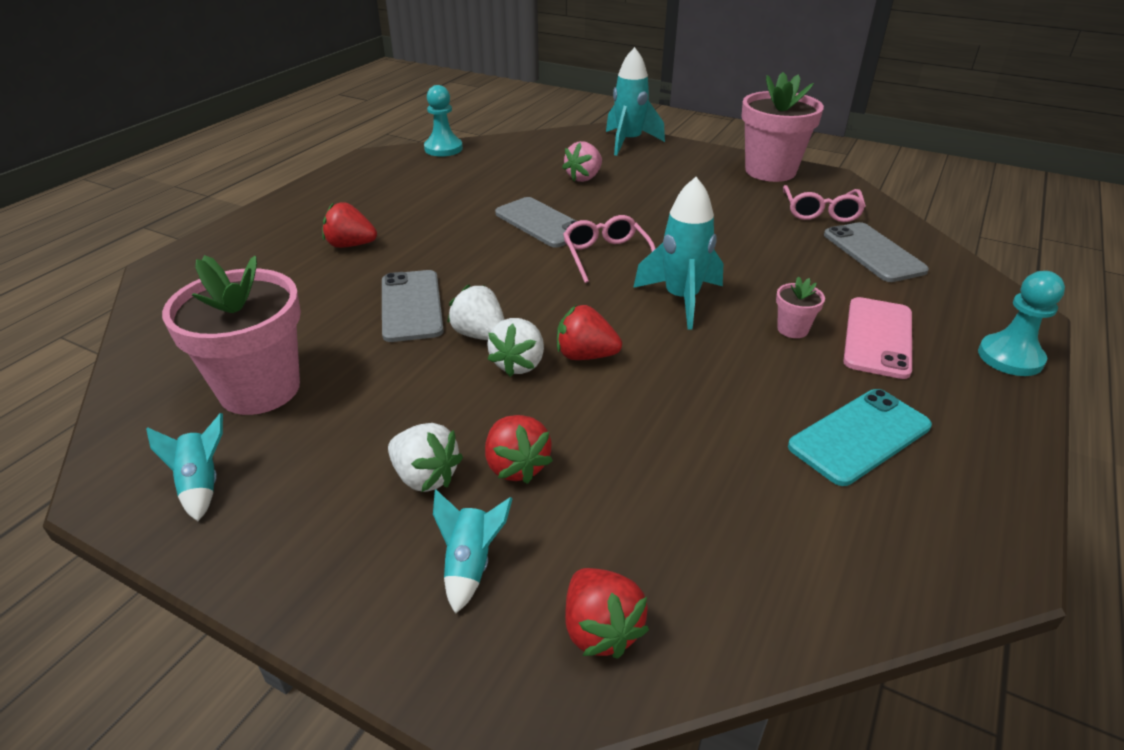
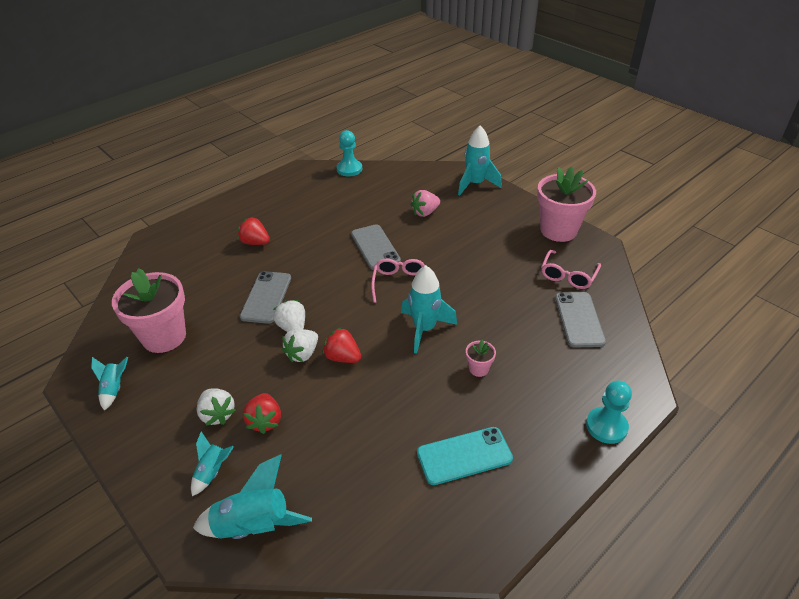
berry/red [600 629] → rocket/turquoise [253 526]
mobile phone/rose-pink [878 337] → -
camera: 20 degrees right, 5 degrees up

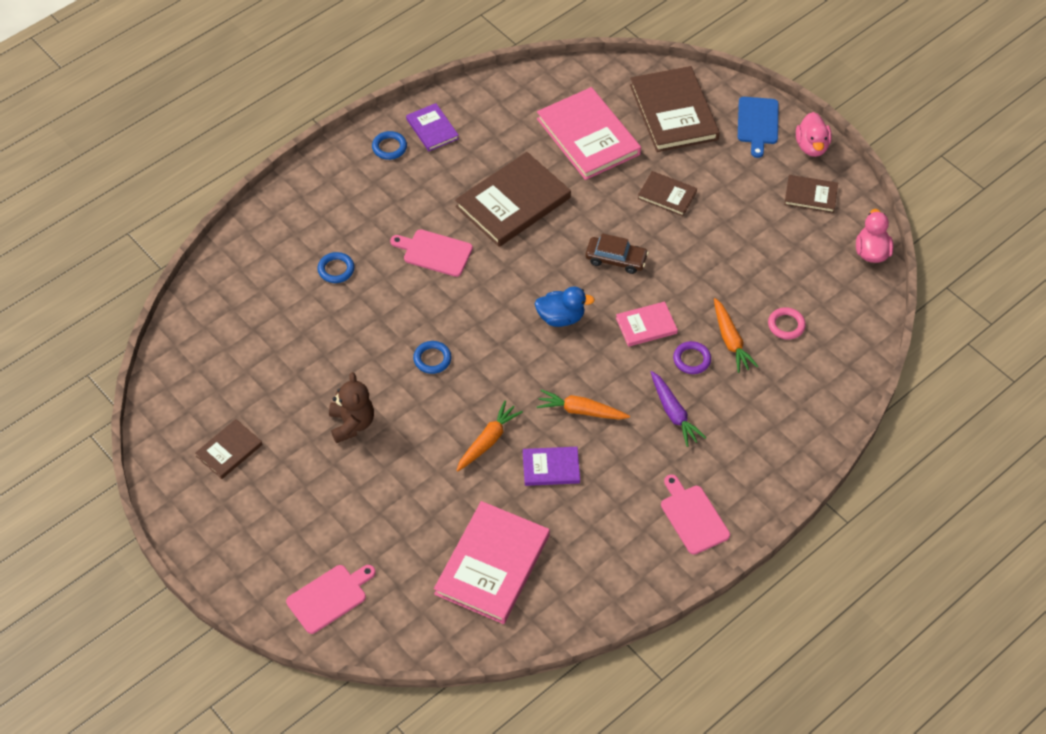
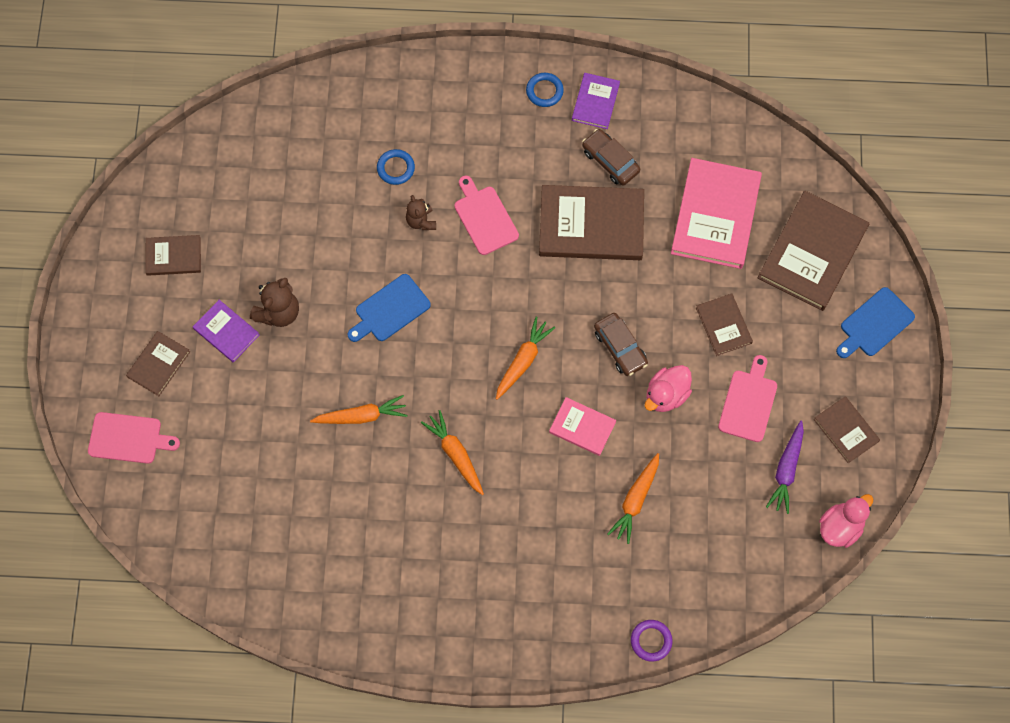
- → hardcover/dark brown [158 364]
hardcover/royal purple [551 468] → hardcover/royal purple [226 332], move
torus/royal blue [432 359] → chopping board/royal blue [390 310]
- → stuffed bear/dark brown [421 221]
toy duck/royal blue [561 317] → root vegetable/orange [523 360]
- → car/dark brown [610 161]
torus/royal purple [691 359] → torus/royal purple [651 641], move
toy duck/rose-pink [811 146] → toy duck/rose-pink [666 395], move
chopping board/rose-pink [693 517] → chopping board/rose-pink [748 402], move
root vegetable/royal purple [673 413] → root vegetable/royal purple [786 470], move
hardcover/rose-pink [492 565] → -
torus/rose-pink [786 325] → -
camera: 45 degrees right, 15 degrees up

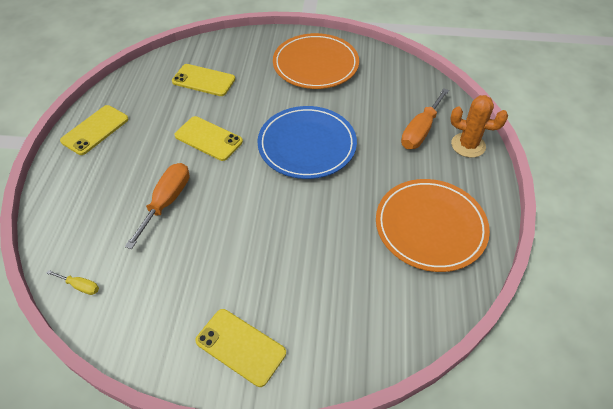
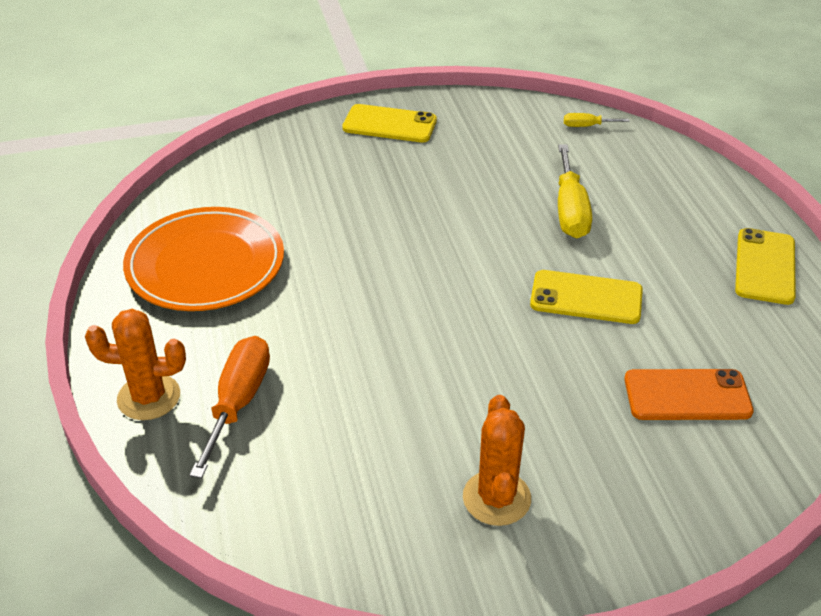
flat dish/orange [315 65] → saguaro cactus/orange [496 498]
flat screwdriver/orange [167 202] → flat screwdriver/golden [570 210]
mobile phone/golden [203 80] → mobile phone/orange [687 395]
flat dish/royal blue [307 145] → -
camera: 160 degrees right, 10 degrees down

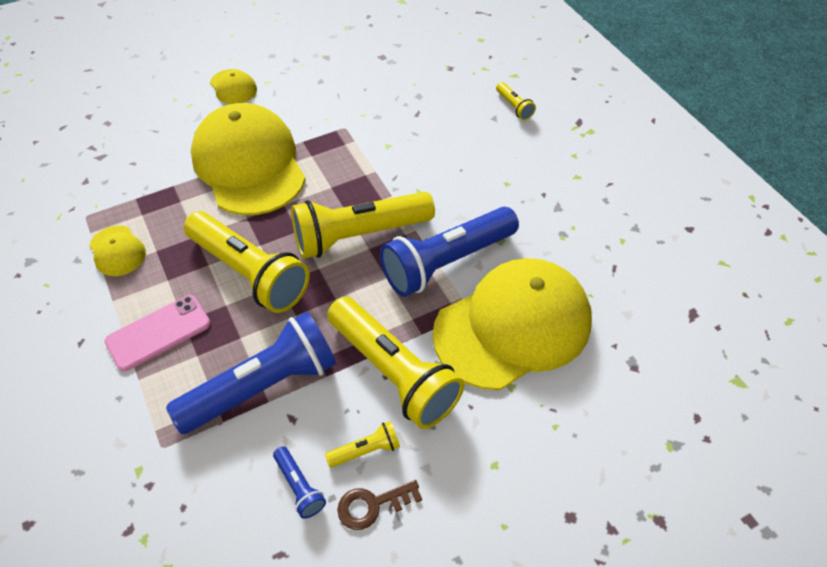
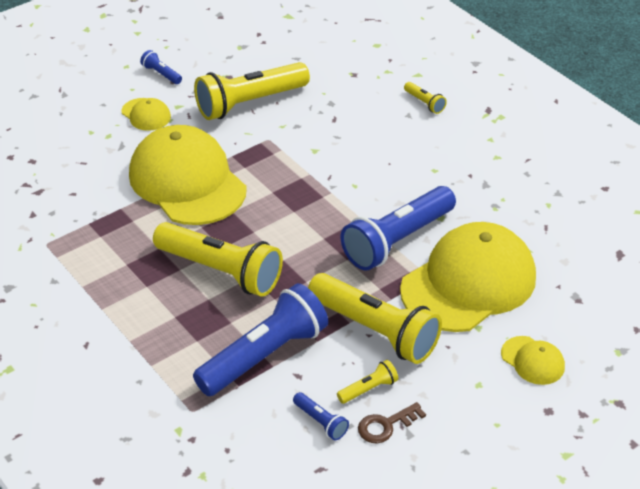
- → torch/royal blue [161 74]
torch/golden [359 235] → torch/golden [249 103], move
cap/golden [117 251] → cap/golden [532 360], move
mobile phone/rose-pink [158 333] → -
camera: 10 degrees left, 10 degrees down

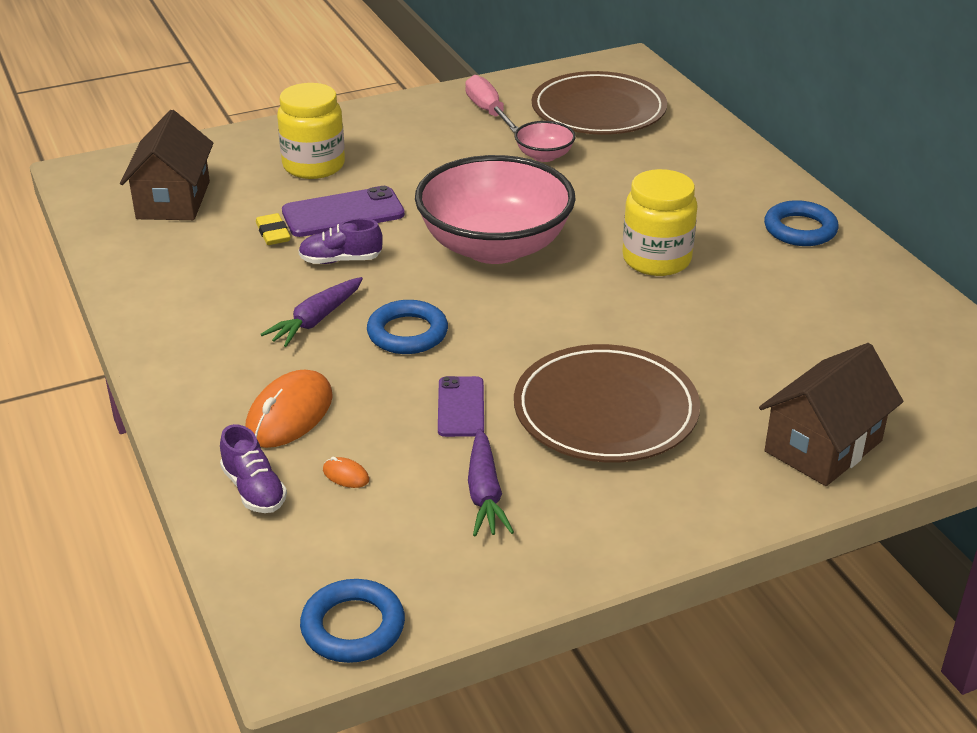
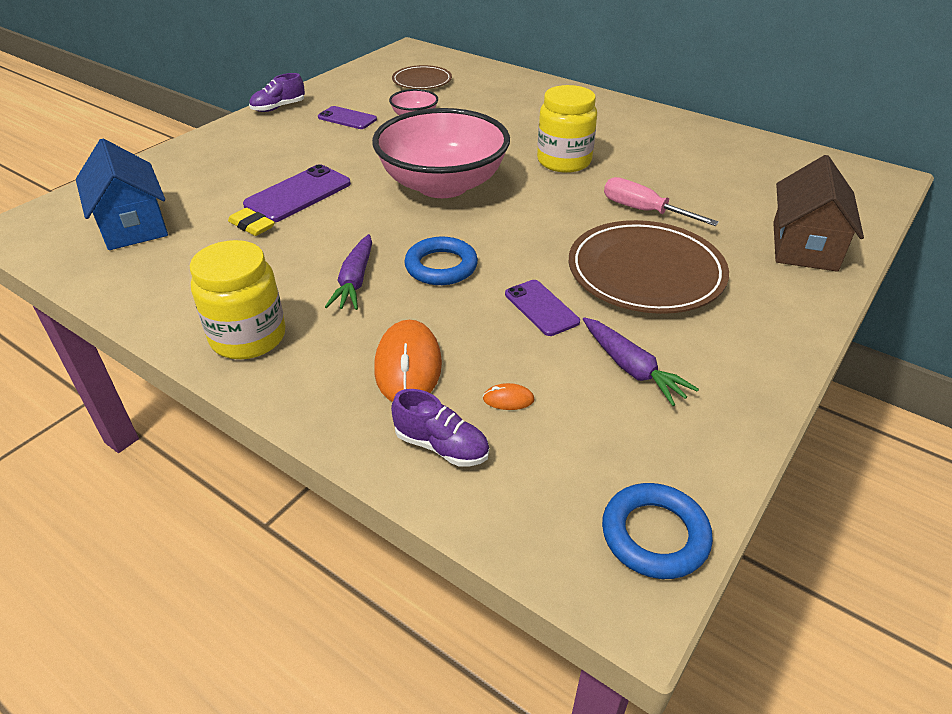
cottage/dark brown [173 200] → cottage/royal blue [133 225]
preserve jar/golden [314 165] → preserve jar/golden [248 337], move
sneaker/royal purple [340 260] → sneaker/royal purple [278 108], move
- → mobile phone/royal purple [347 118]
flat dish/dark brown [598 110] → flat dish/dark brown [422 81], x0.58
flat screwdriver/rose-pink [488 111] → flat screwdriver/rose-pink [644 211], move
torus/royal blue [800 229] → -
camera: 30 degrees left, 5 degrees up

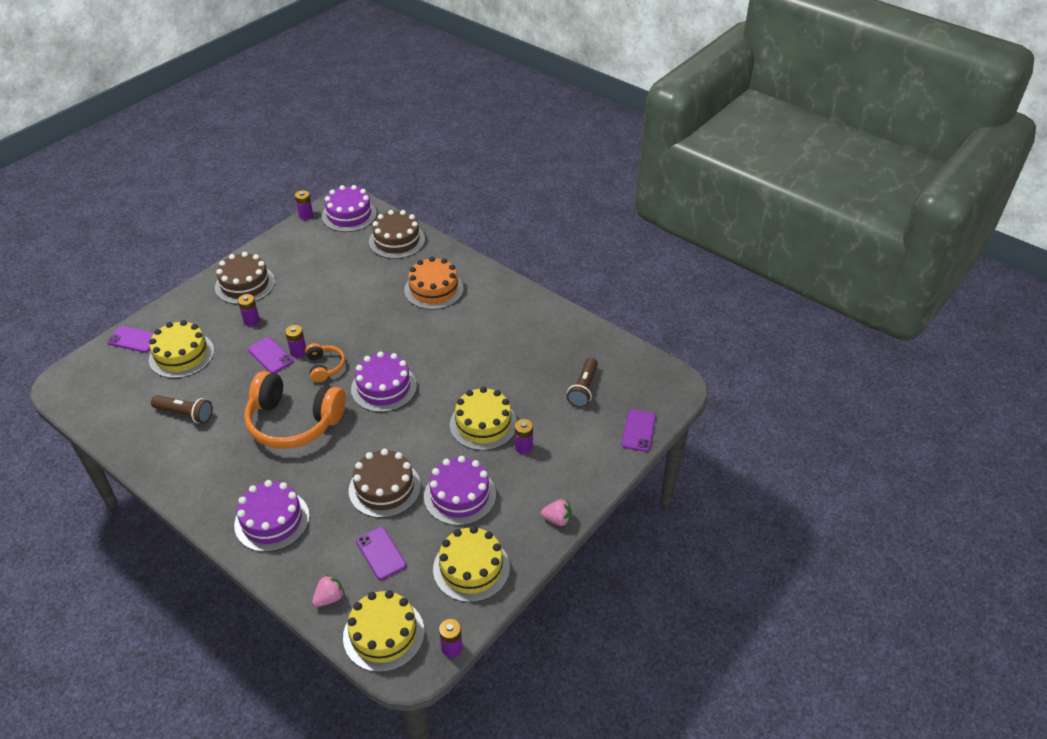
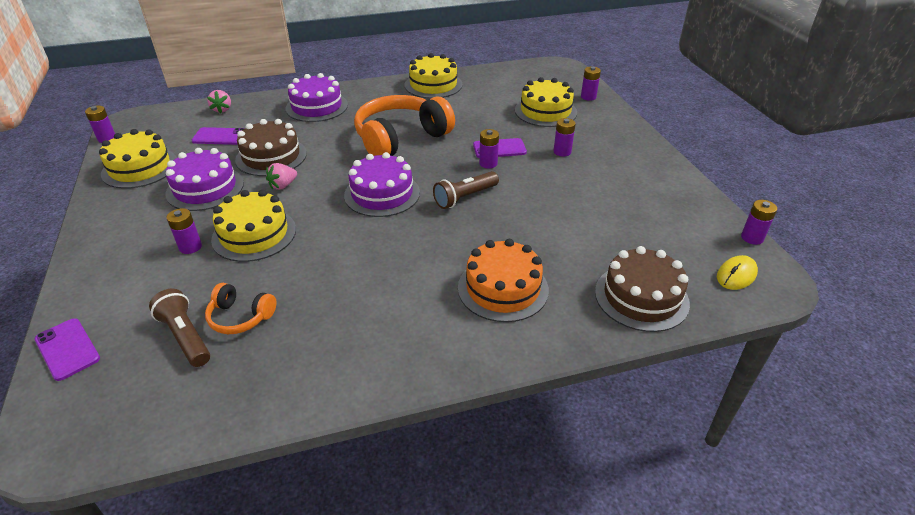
over-ear headphones/orange [325 367] → over-ear headphones/orange [240 317], move
berry/rose-pink [557 519] → berry/rose-pink [283 185], move
layer cake/golden [383 634] → layer cake/golden [433 85], move
torch/dark brown [185 414] → torch/dark brown [465 197], move
mobile phone/royal purple [133 339] → AA battery/royal purple [588 97]
layer cake/royal purple [349 215] → mouse/golden [736 275]
layer cake/dark brown [245 284] → -
camera: 125 degrees right, 5 degrees down

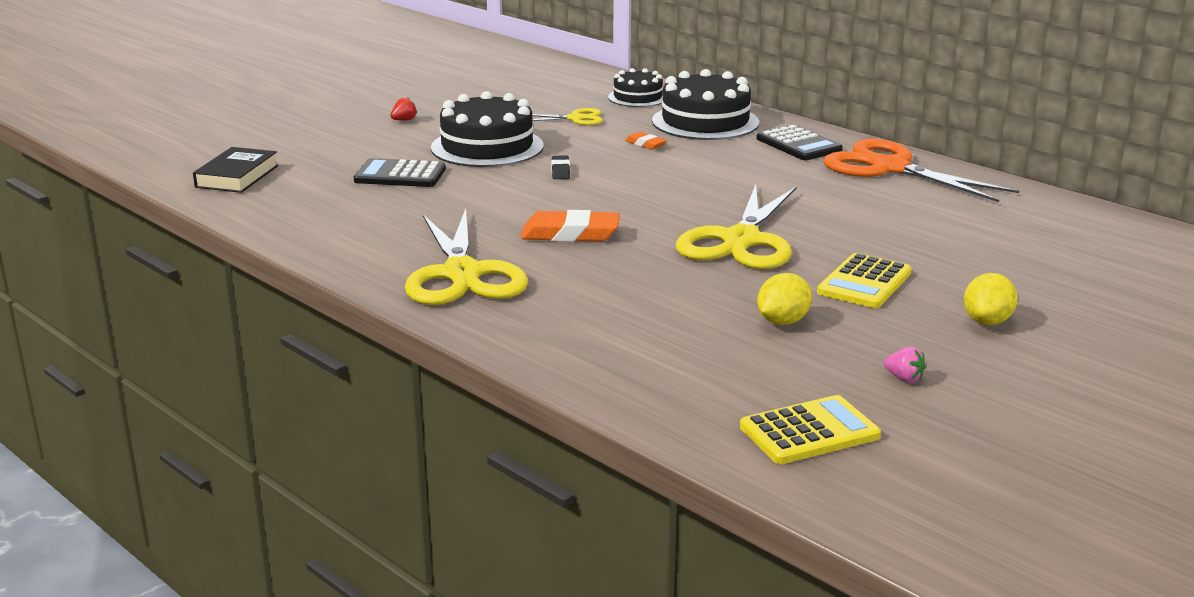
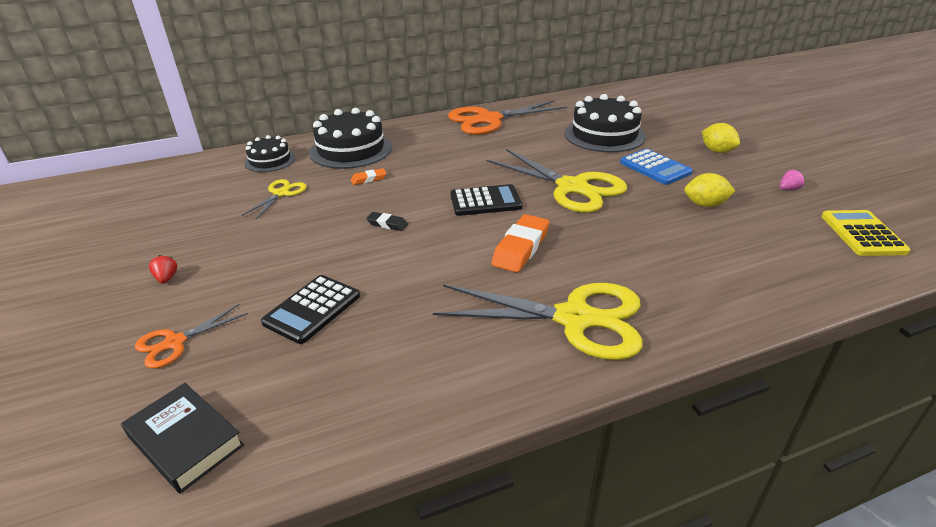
- → pair of scissors/orange [175 342]
adding machine/black [798 144] → adding machine/black [485 201], move
layer cake/black [487 147] → layer cake/black [604 135], move
adding machine/golden [864 282] → adding machine/royal blue [655 168]
lemon/golden [782 321] → lemon/golden [705 205], 60 degrees counterclockwise
camera: 65 degrees left, 10 degrees up

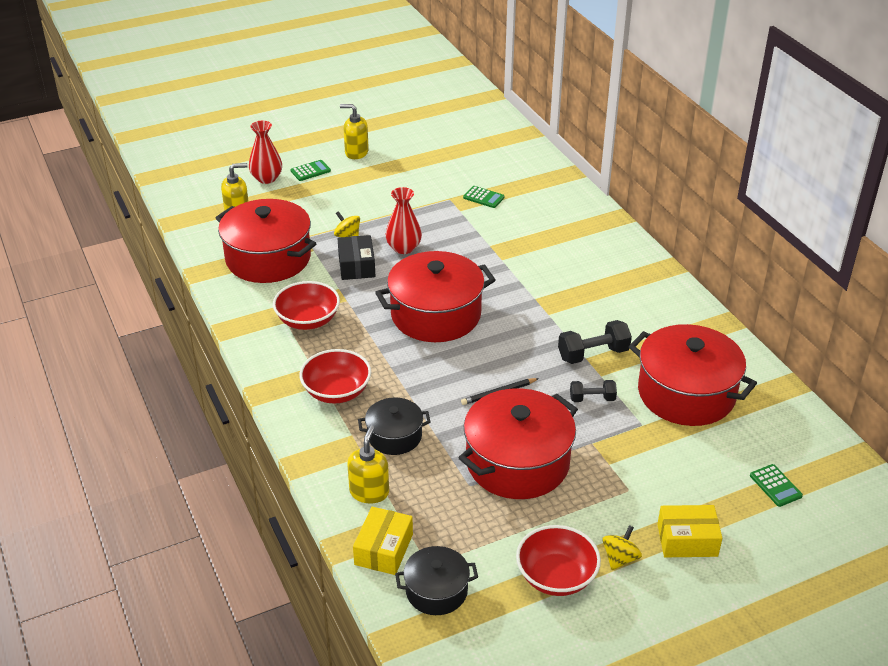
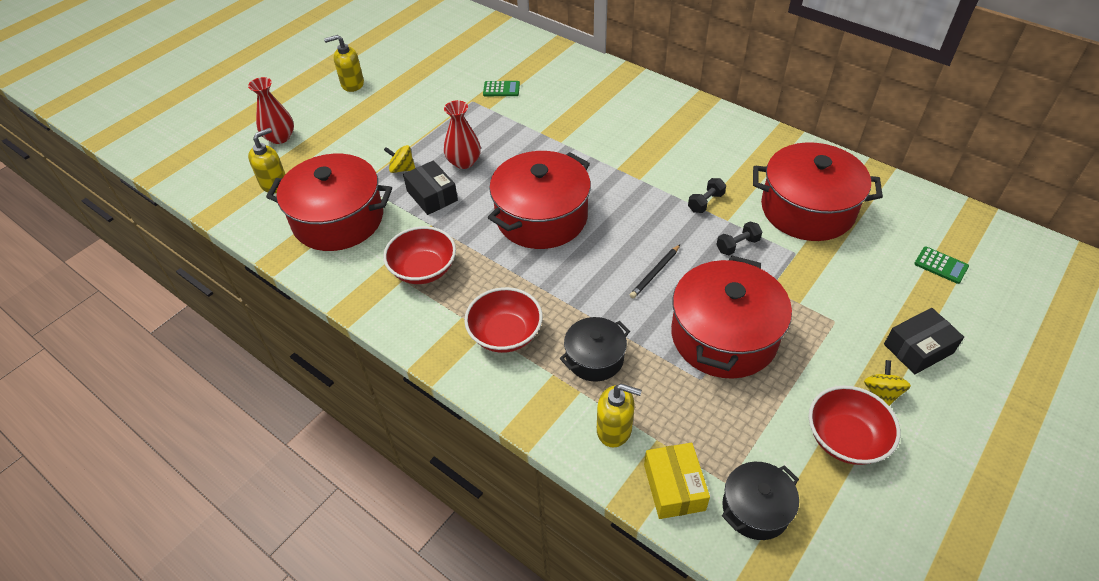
pump bottle/golden [369 492] → pump bottle/golden [614 429], 120 degrees clockwise
dumbbell/black [593 354] → dumbbell/black [705 202], x0.62
box/golden [687 540] → box/black [918 348]
adding machine/emerald [310 171] → -
camera: 25 degrees left, 10 degrees up

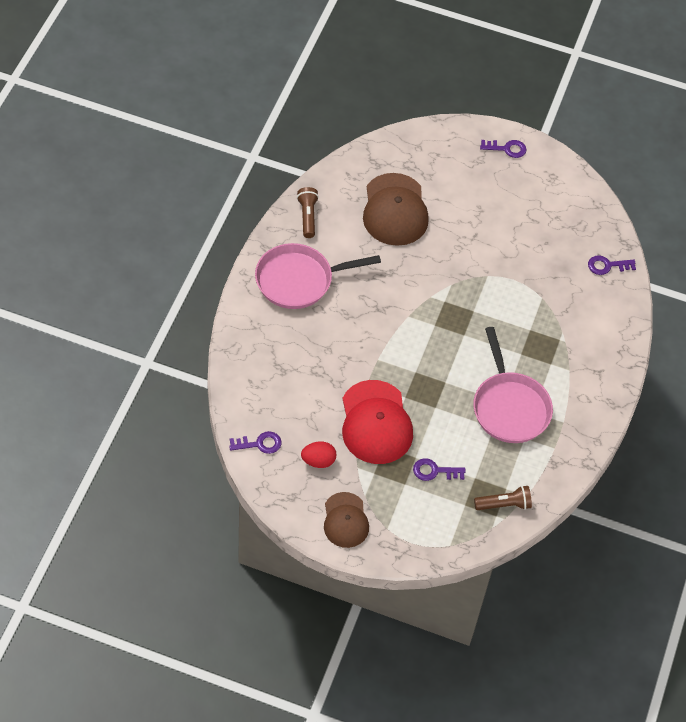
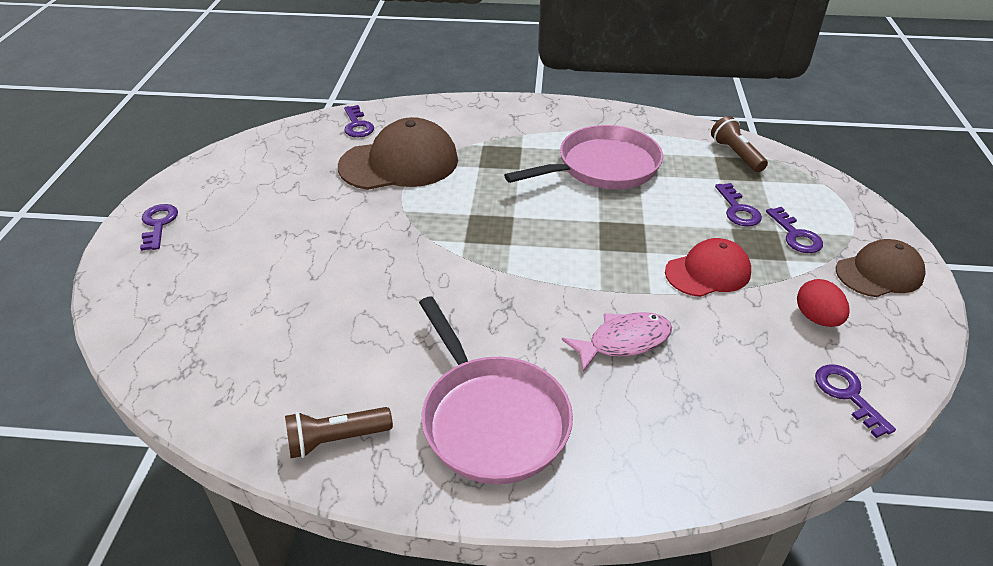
cap/dark brown [395 210] → cap/dark brown [399 163], move
- → fish/rose-pink [623 341]
cap/red [376 422] → cap/red [708 272], x0.62
- → latchkey/royal purple [795 235]
camera: 100 degrees left, 15 degrees down

